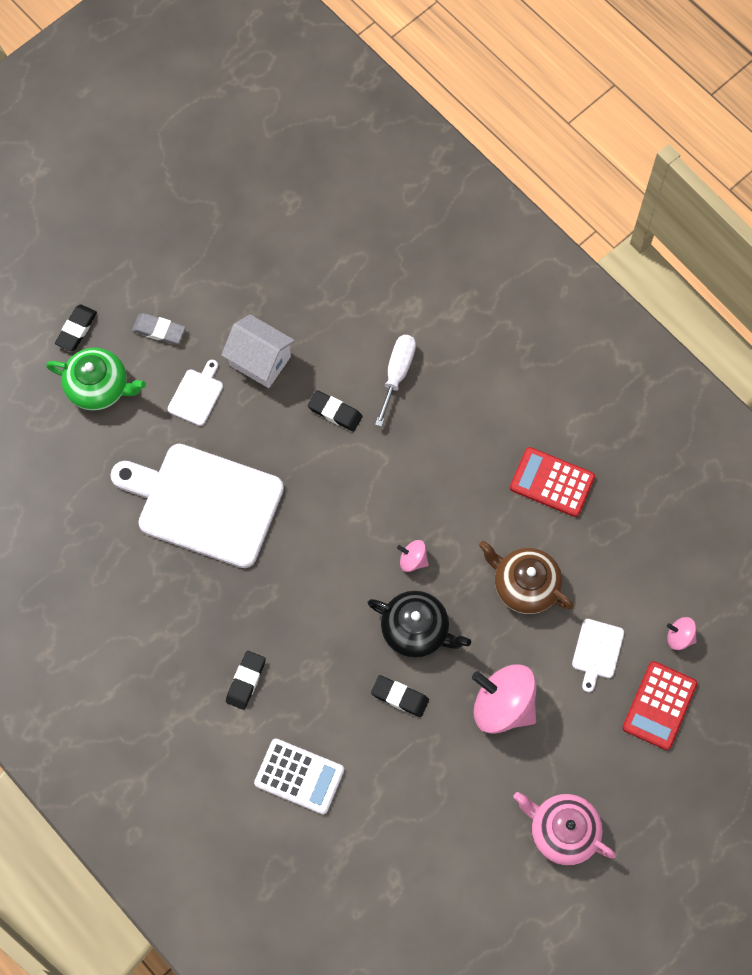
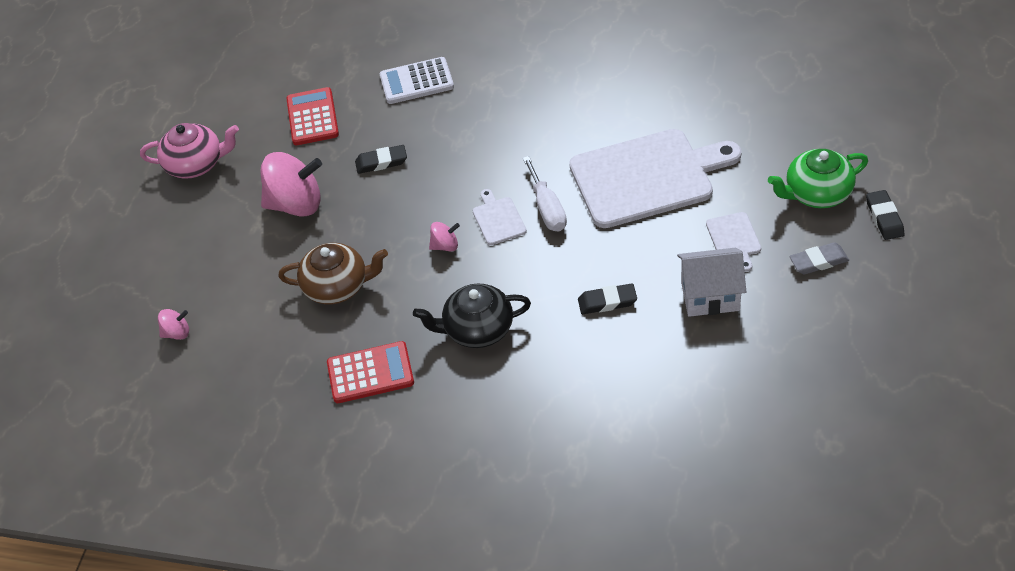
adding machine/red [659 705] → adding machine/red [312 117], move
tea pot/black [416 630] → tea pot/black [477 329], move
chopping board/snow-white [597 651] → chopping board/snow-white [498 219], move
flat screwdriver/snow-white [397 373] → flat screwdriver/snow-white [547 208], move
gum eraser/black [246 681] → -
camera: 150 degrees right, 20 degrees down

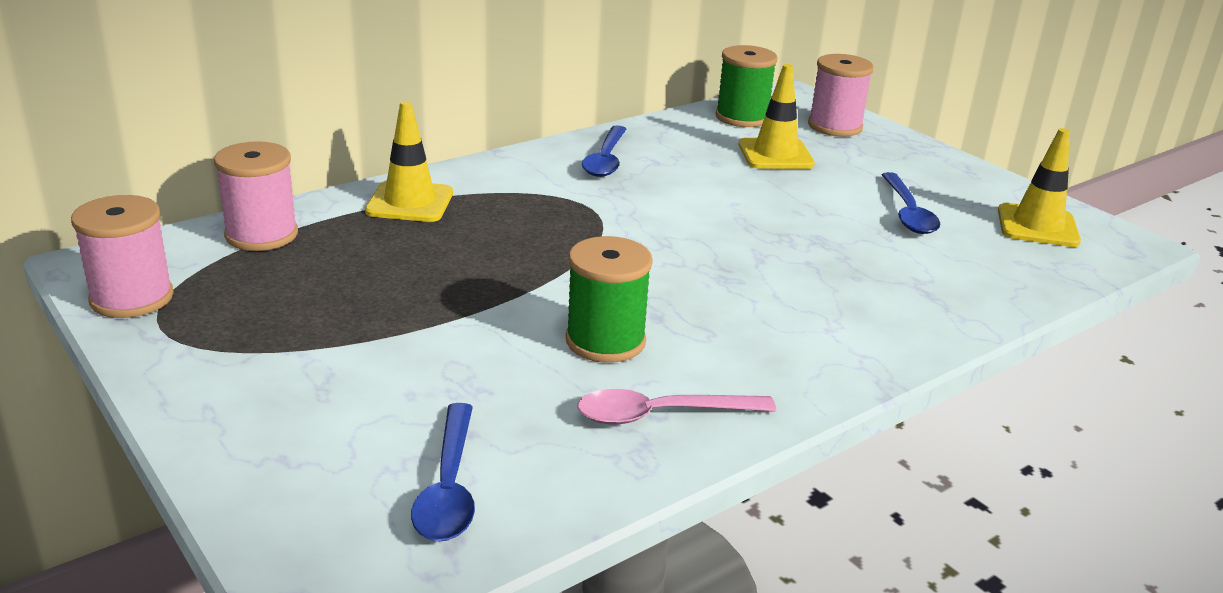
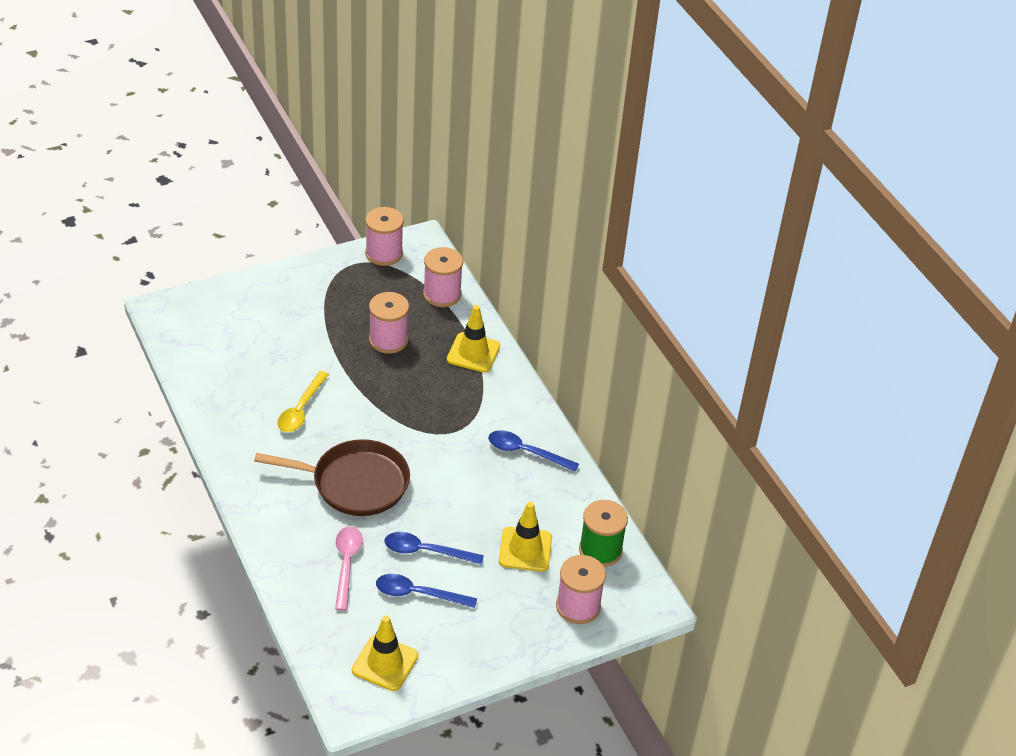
- → pan/dark brown [355 483]
reel of thread/emerald [605 341] → teaspoon/golden [301 409]
teaspoon/rose-pink [661 415] → teaspoon/rose-pink [346 564], move
- → reel of thread/rose-pink [388 340]
teaspoon/royal blue [449 487] → teaspoon/royal blue [426 551], move
camera: 100 degrees right, 15 degrees up

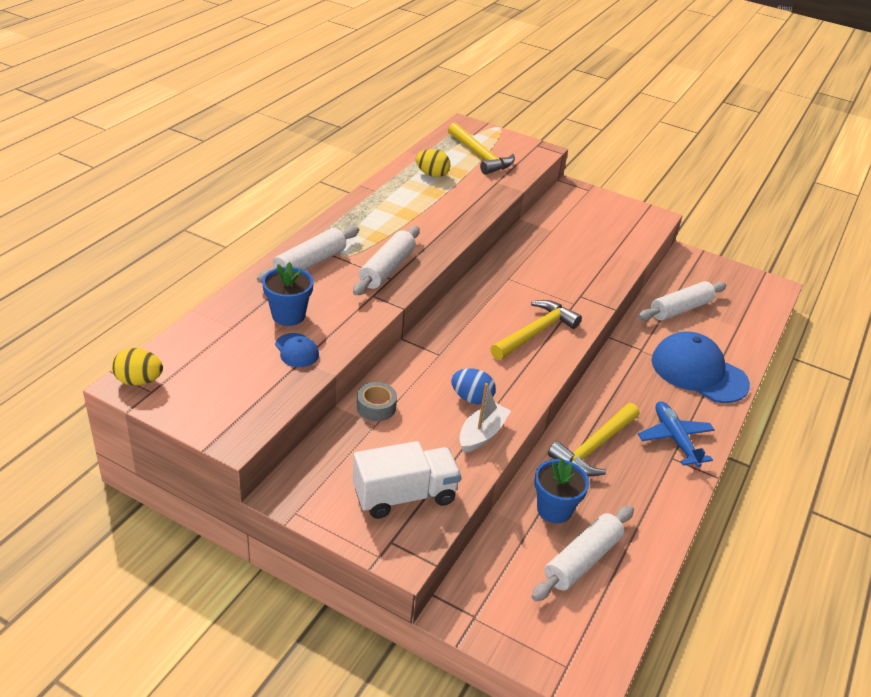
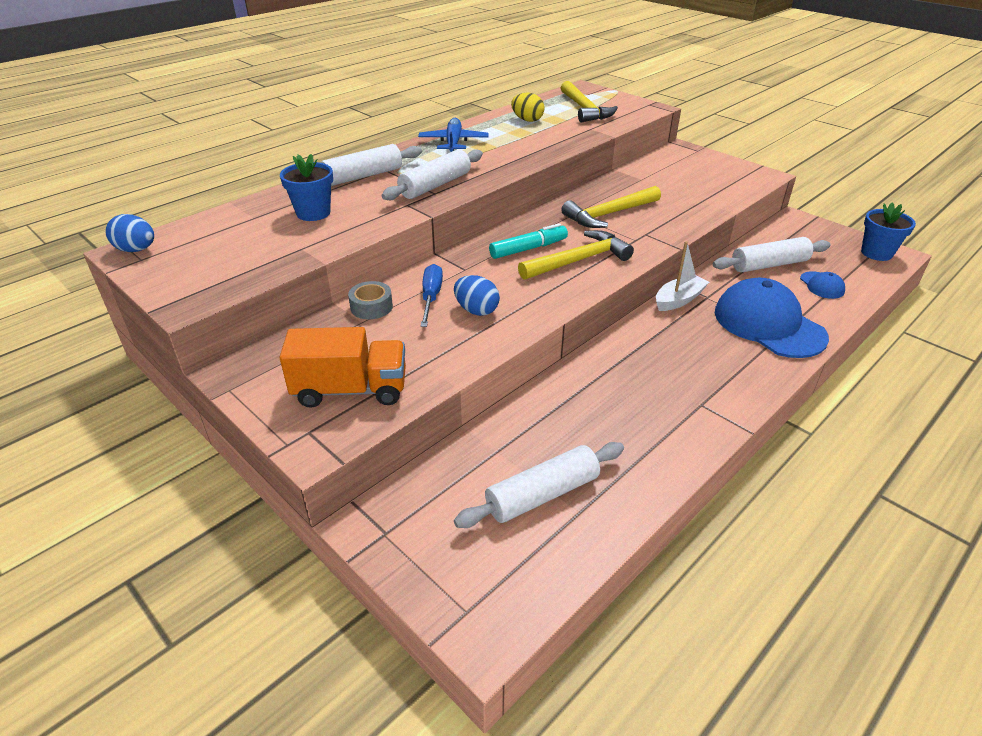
toy egg/golden [139 381] → toy egg/royal blue [136 250]
truck/snow-white [404 496] → truck/orange [350 390]
plane/royal blue [675 439] → plane/royal blue [453 143], move
- → flat screwdriver/royal blue [431 297]
- → marker/turquoise [528 249]
hammer/golden [594 447] → hammer/golden [609 214], move
sailboat/snow-white [482 434] → sailboat/snow-white [679 300], move
cap/royal blue [296 350] → cap/royal blue [822 285], move
flower pot/royal blue [554 509] → flower pot/royal blue [876 253], move
camera: 20 degrees right, 0 degrees up

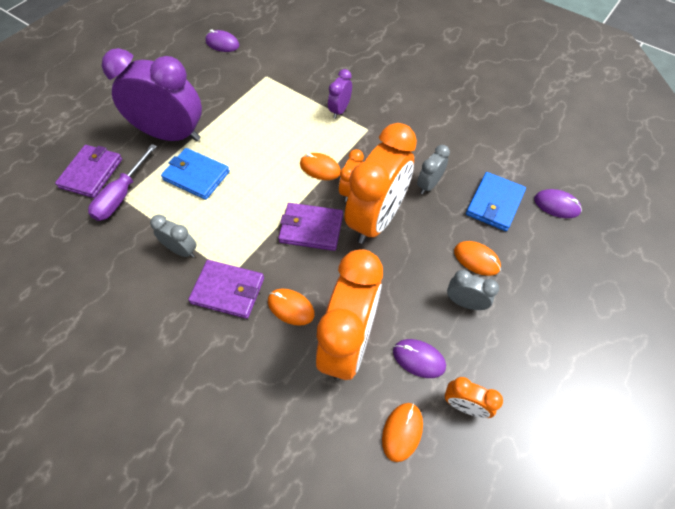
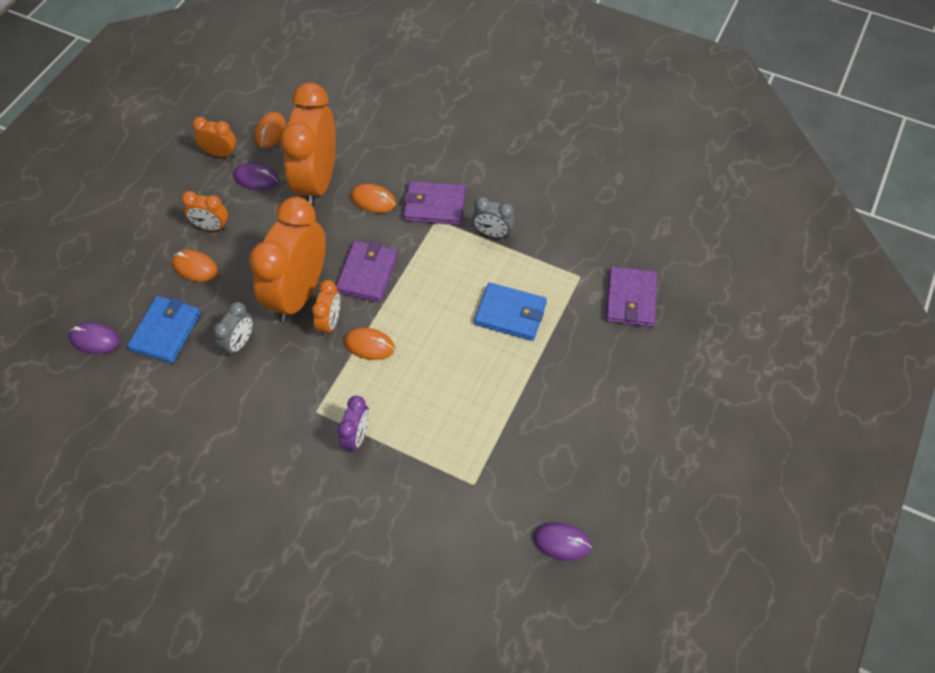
clock/ash-grey [465 302] → clock/orange [211 227]
billfold/royal purple [311 228] → billfold/royal purple [367 273], 75 degrees counterclockwise
flat screwdriver/royal purple [121 195] → -
clock/royal purple [171 135] → -
camera: 170 degrees right, 0 degrees up

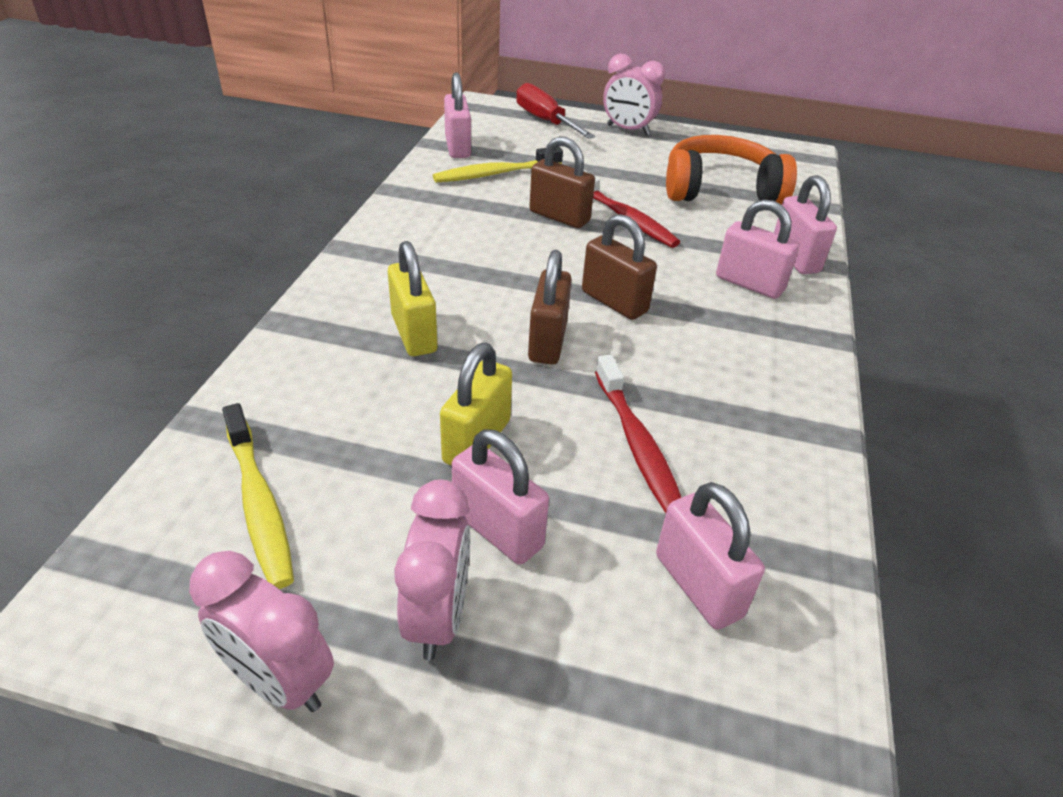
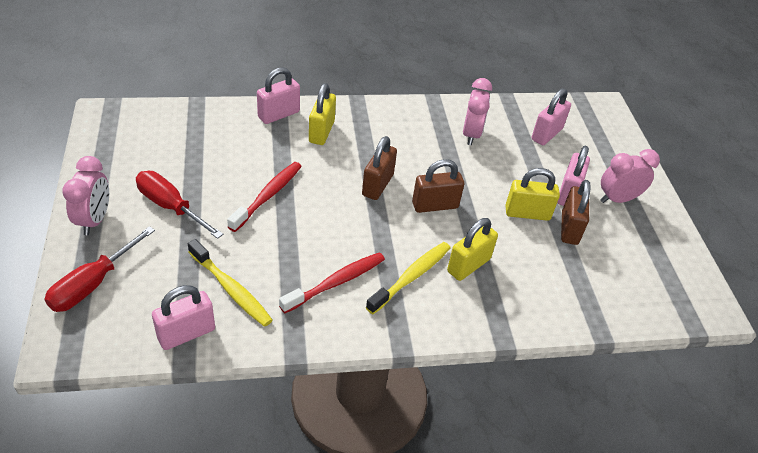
- → flat screwdriver/red [171 207]
dental brush/red [637 444] → dental brush/red [336 282], move
small lock/rose-pink [749 284] → small lock/golden [321 132]
dental brush/golden [259 504] → dental brush/golden [411 277], move
clock/rose-pink [279 681] → clock/rose-pink [471 134], move
small lock/dark brown [559 216] → small lock/dark brown [569 228], move
over-ear headphones/orange [720 190] → -
camera: 115 degrees left, 5 degrees up

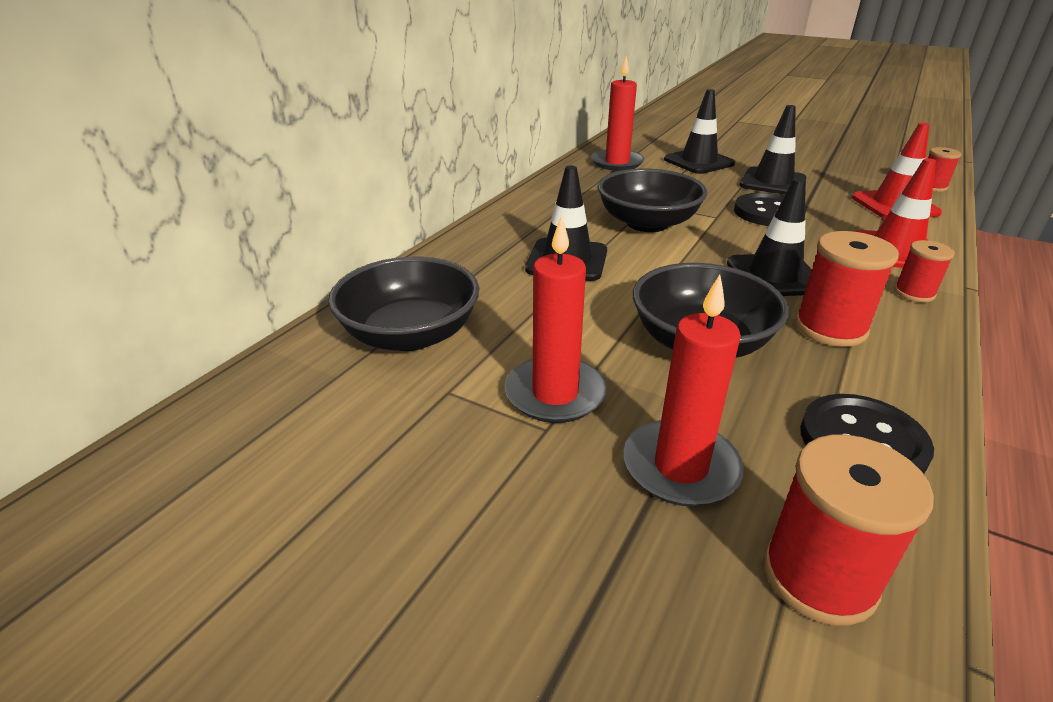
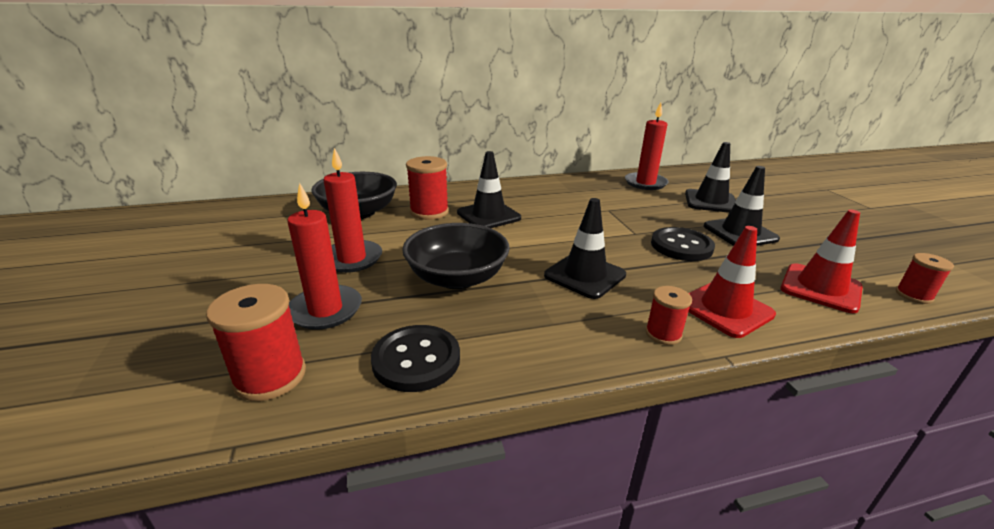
reel of thread/red [830 328] → reel of thread/red [429 212], move
bowl/black [647 223] → -
camera: 45 degrees right, 5 degrees down

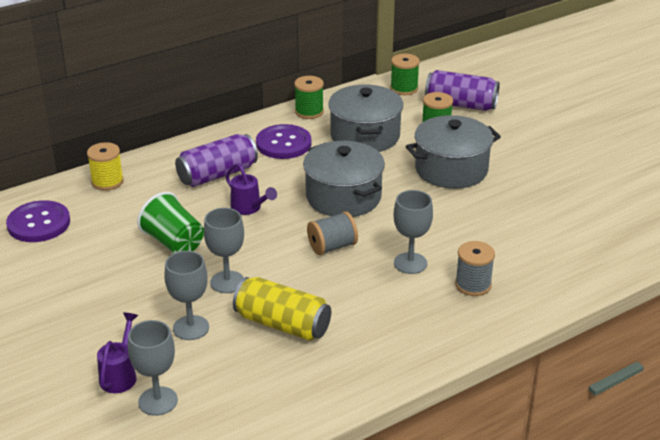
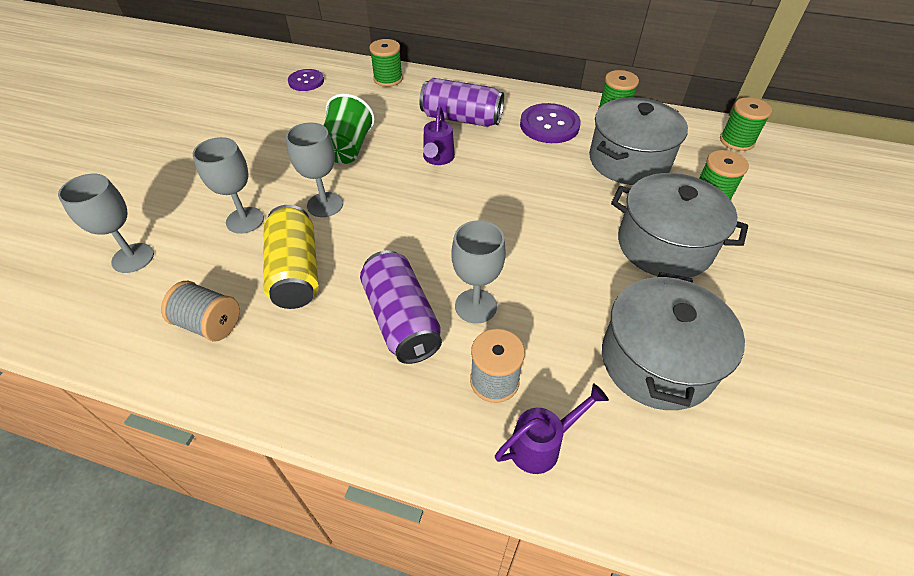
reel of thread/ash-grey [332 246] → reel of thread/ash-grey [209 324], move
button/royal purple [39 223] → button/royal purple [306 81], x0.65
soda can/royal purple [460 104] → soda can/royal purple [402 319], move
reel of thread/golden [107 182] → reel of thread/emerald [388 79]
watering can/royal purple [120 374] → watering can/royal purple [542 444], move
pot/ash-grey [343 197] → pot/ash-grey [656 361], move
camera: 50 degrees right, 15 degrees up

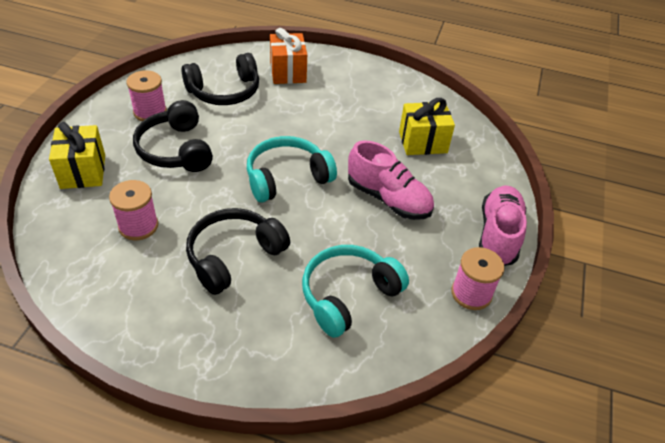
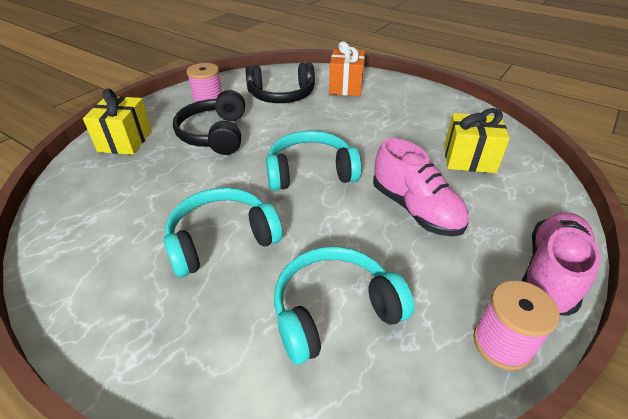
over-ear headphones/black [233 256] → over-ear headphones/turquoise [221 239]
reel of thread/rose-pink [138 226] → -
camera: 20 degrees right, 5 degrees down

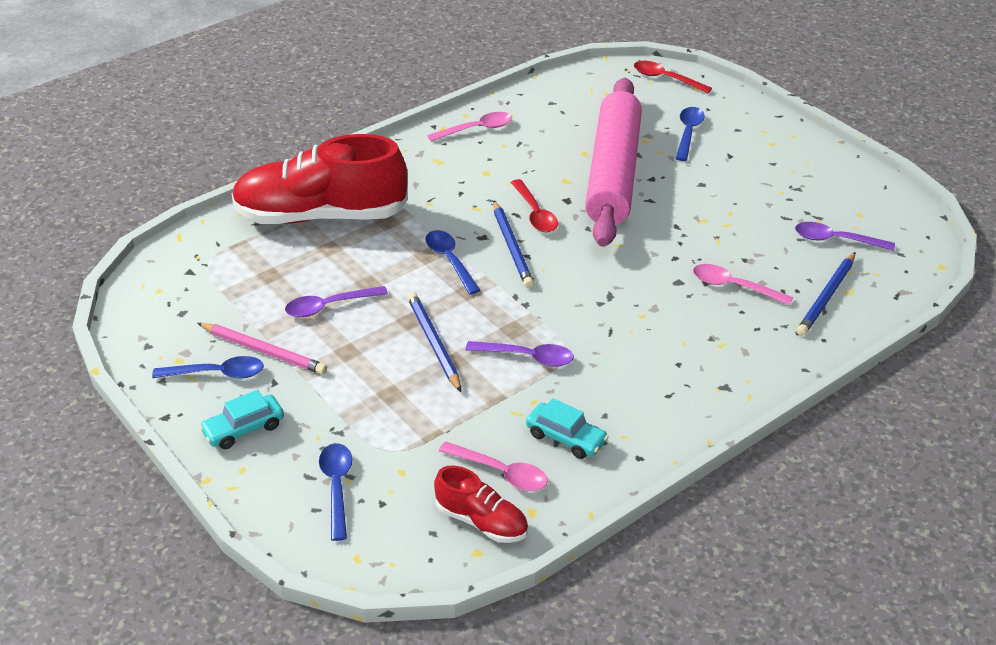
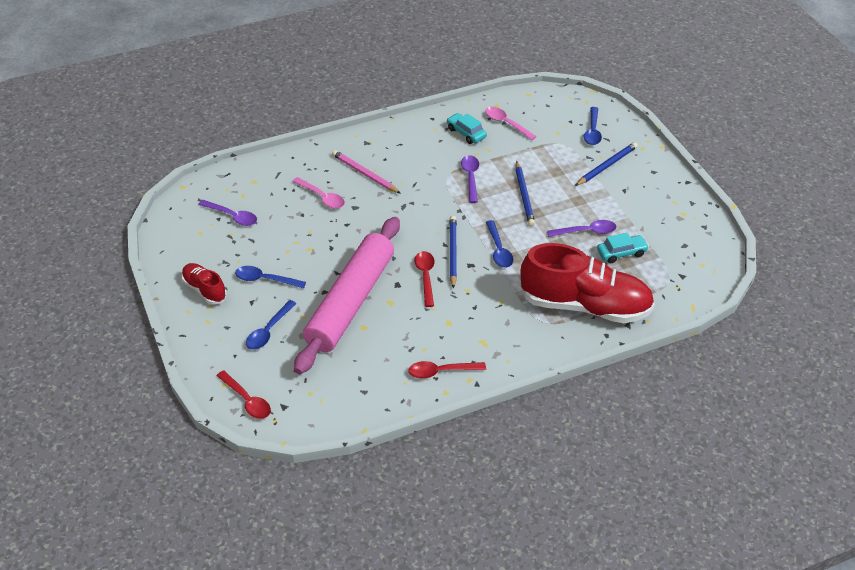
sneaker/red [481 521] → sneaker/red [205 289], move
teaspoon/royal blue [217 373] → teaspoon/royal blue [265 280], move
lead pencil/rose-pink [263 351] → lead pencil/rose-pink [365 174], move
teaspoon/rose-pink [476 129] → teaspoon/red [441 371]
teaspoon/royal purple [527 357] → teaspoon/royal purple [470 177], 60 degrees clockwise
lead pencil/royal blue [826 296] → lead pencil/royal blue [606 166], move
car/turquoise [244 429] → car/turquoise [621 253], move
camera: 165 degrees left, 5 degrees up

